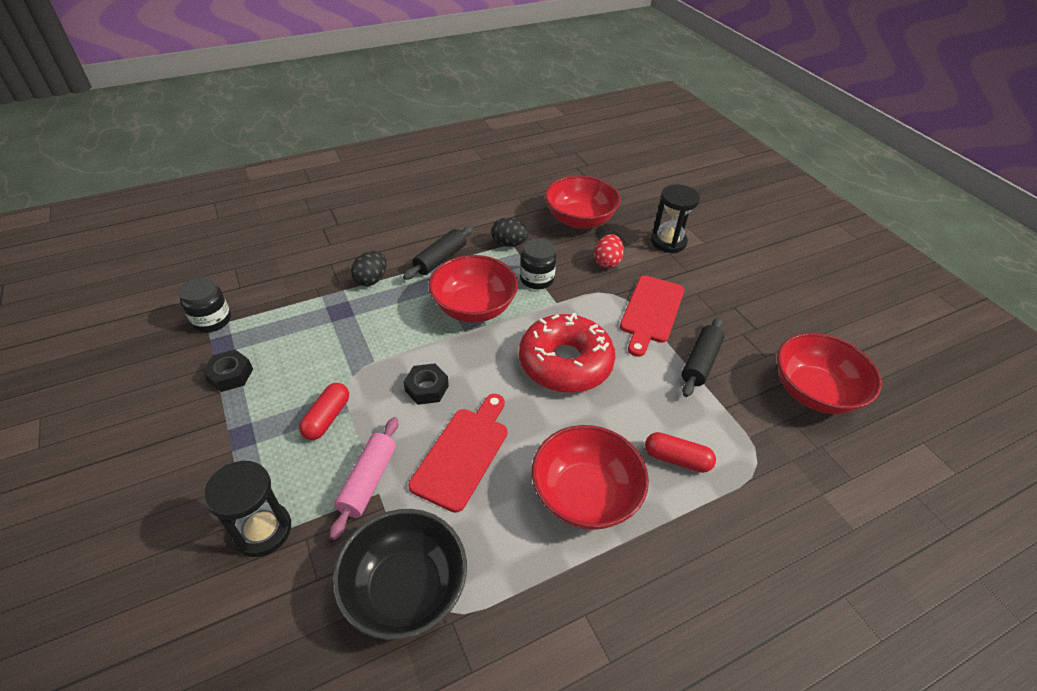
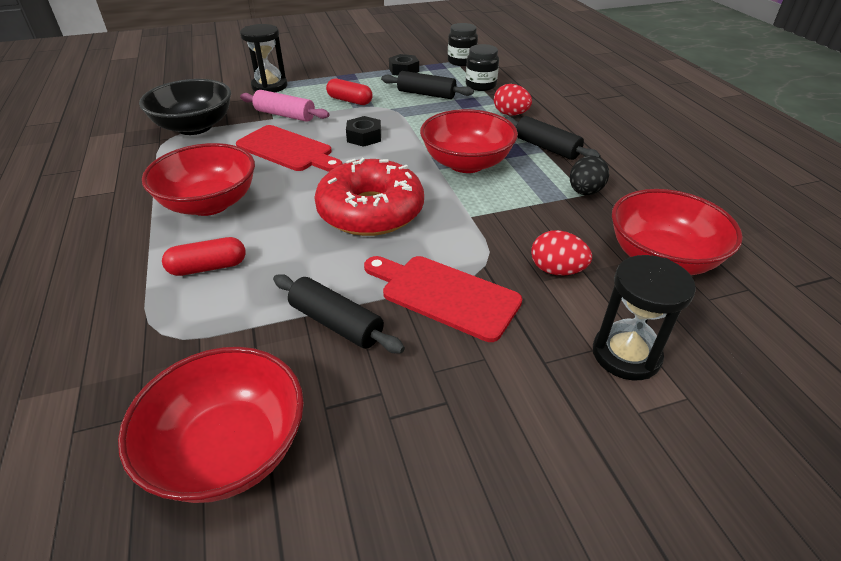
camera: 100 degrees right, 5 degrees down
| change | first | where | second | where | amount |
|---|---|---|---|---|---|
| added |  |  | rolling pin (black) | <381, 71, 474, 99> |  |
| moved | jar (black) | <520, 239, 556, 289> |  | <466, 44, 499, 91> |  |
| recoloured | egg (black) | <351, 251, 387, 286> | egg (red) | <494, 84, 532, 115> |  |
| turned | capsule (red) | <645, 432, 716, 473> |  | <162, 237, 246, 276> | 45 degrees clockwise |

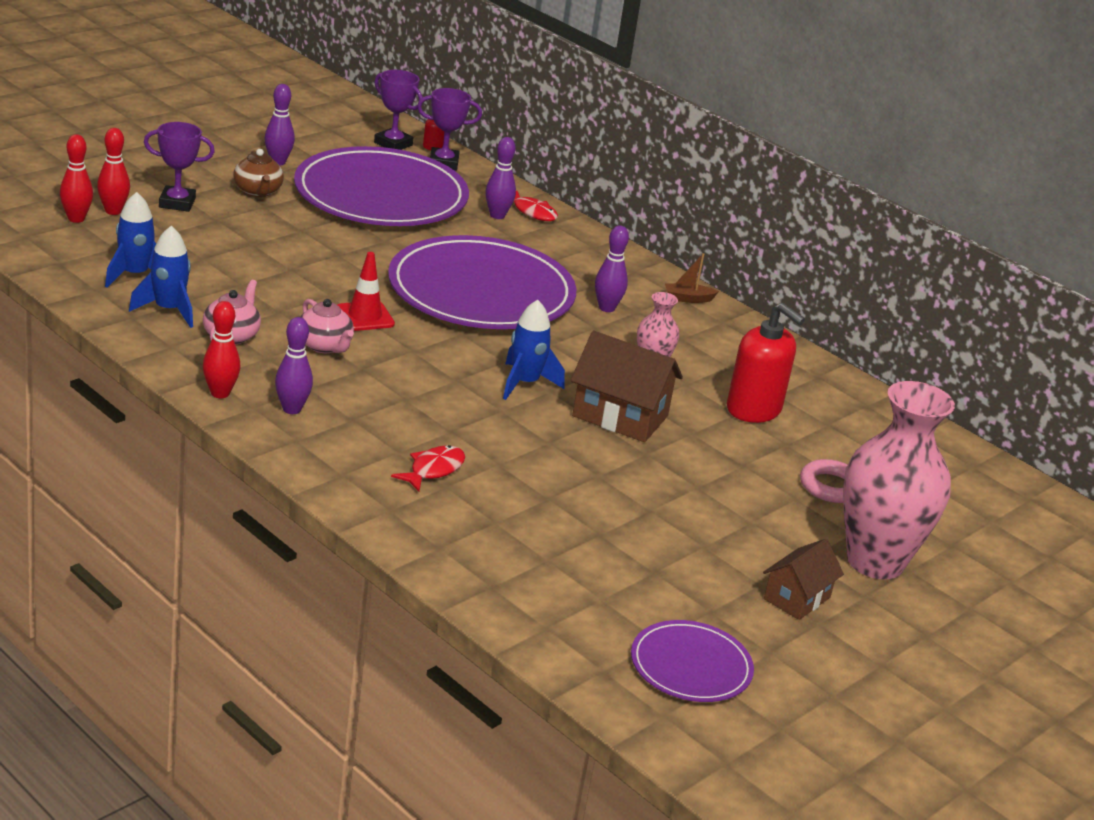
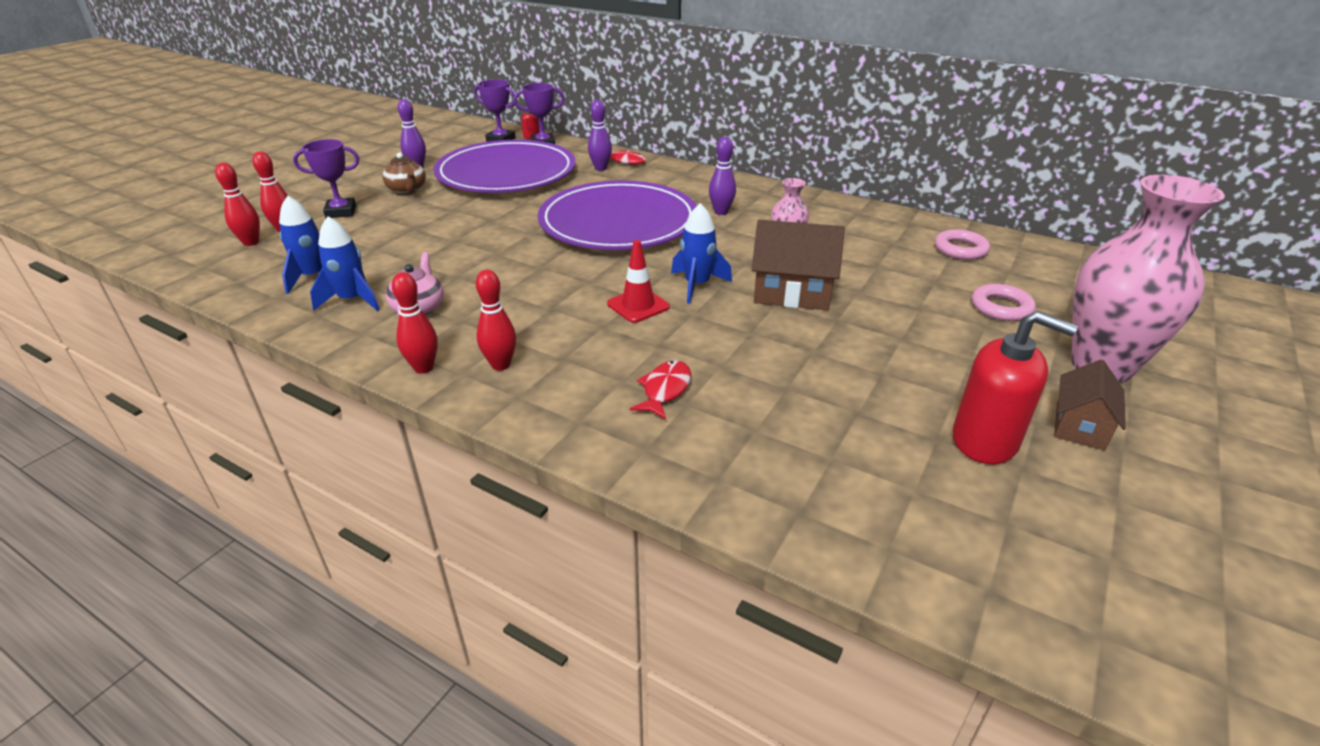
camera: 10 degrees left, 5 degrees up
| change | first | where | second | where | amount |
|---|---|---|---|---|---|
| removed | teapot (pink) | <300, 299, 354, 353> |  |  |  |
| removed | plate (purple) | <631, 620, 754, 702> |  |  |  |
| removed | boat (brown) | <665, 253, 719, 303> |  |  |  |
| added |  |  | ring (pink) | <935, 229, 990, 260> |  |
| moved | traffic cone (red) | <338, 252, 395, 331> |  | <607, 240, 670, 323> |  |
| moved | soap dispenser (red) | <727, 303, 805, 423> |  | <953, 311, 1078, 464> |  |
| recoloured | bowling pin (purple) | <275, 317, 313, 414> | bowling pin (red) | <476, 270, 516, 371> |  |

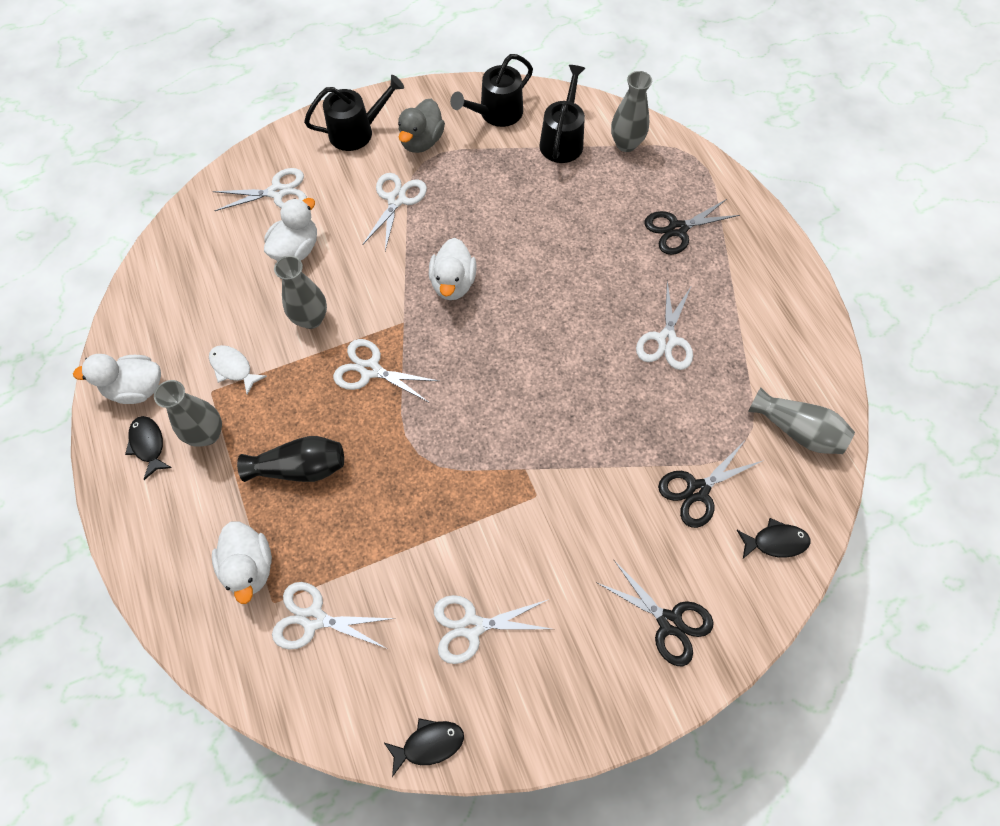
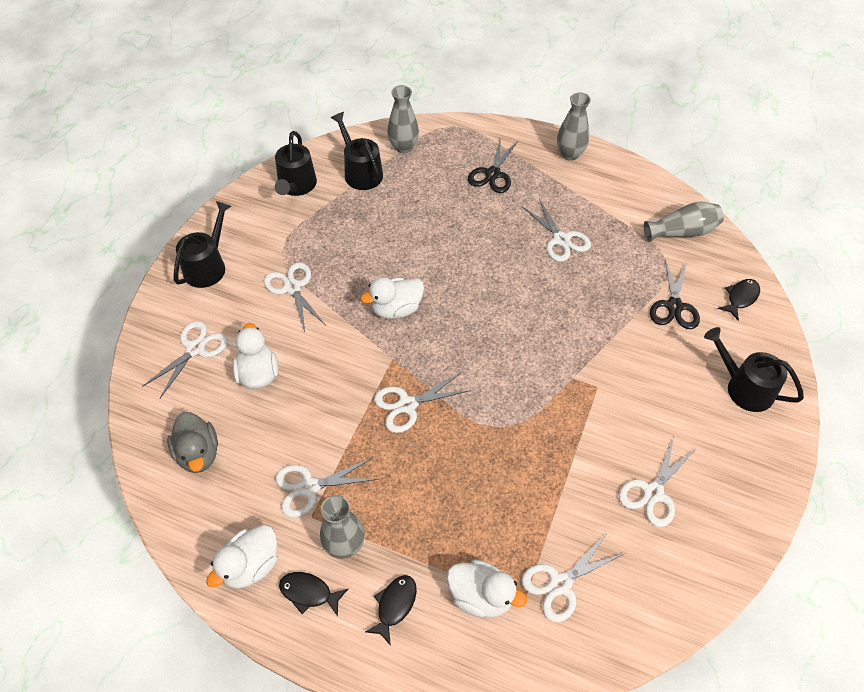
camera: 45 degrees left, 10 degrees down
| change | first | where | second | where | amount |
|---|---|---|---|---|---|
| removed | vase (black) | <237, 436, 344, 482> |  |  |  |
| moved | vase (grey) | <274, 256, 327, 329> |  | <557, 92, 591, 161> |  |
| moved | fish (black) | <384, 718, 464, 777> |  | <365, 575, 417, 646> |  |
| moved | duck (grey) | <398, 99, 445, 153> |  | <167, 412, 218, 473> |  |
| replaced | fish (white) | <209, 345, 267, 395> | scissors (white) | <275, 458, 379, 517> |  |
| replaced | scissors (black) | <596, 560, 714, 666> | watering can (black) | <704, 327, 804, 412> |  |
| turned | duck (white) | <429, 238, 477, 300> |  | <360, 277, 424, 319> | 105 degrees clockwise |

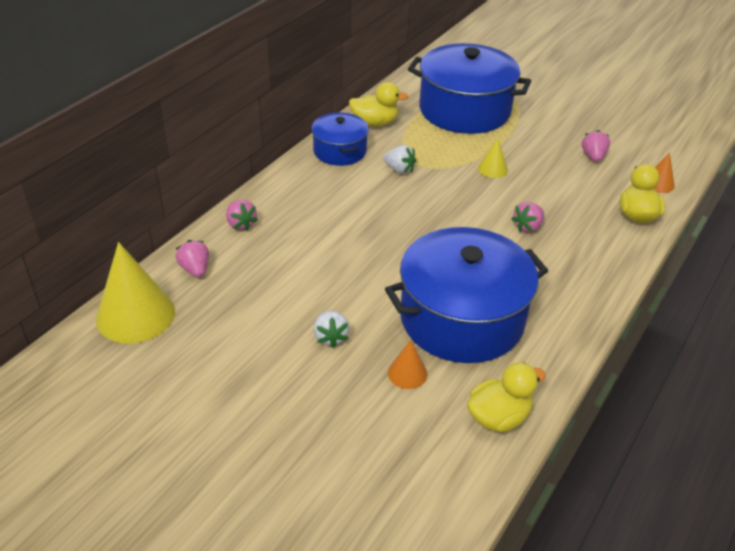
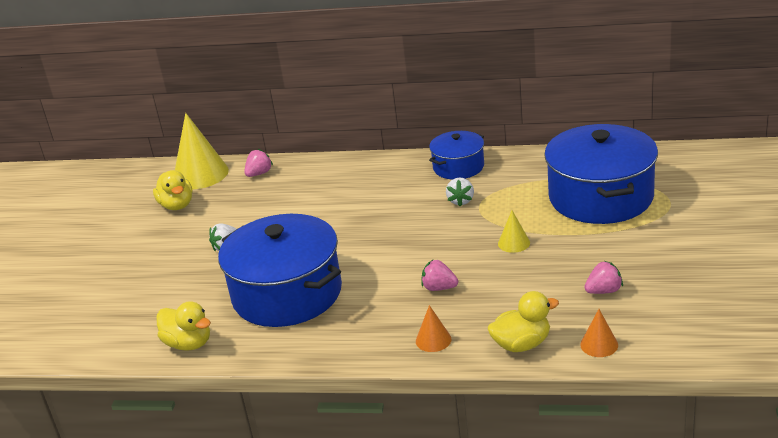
camera: 70 degrees right, 10 degrees down
| change | first | where | second | where | amount |
|---|---|---|---|---|---|
| removed | strawberry (pink) | <226, 200, 258, 231> |  |  |  |
| moved | duck (yellow) | <349, 82, 408, 127> |  | <153, 170, 193, 210> |  |
| moved | cone (orange) | <388, 340, 428, 389> |  | <416, 305, 451, 352> |  |

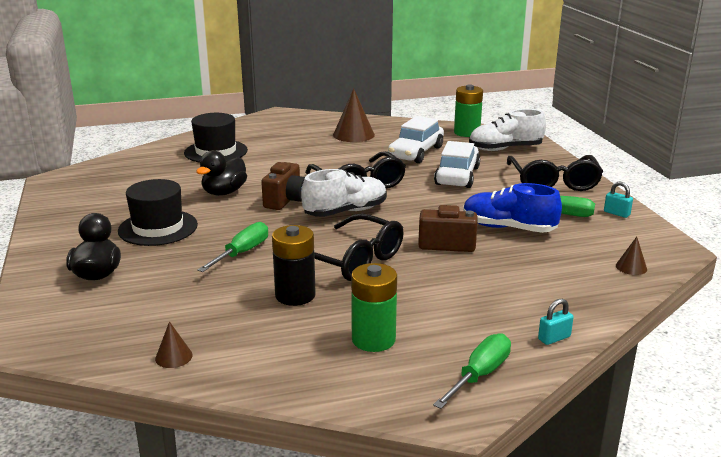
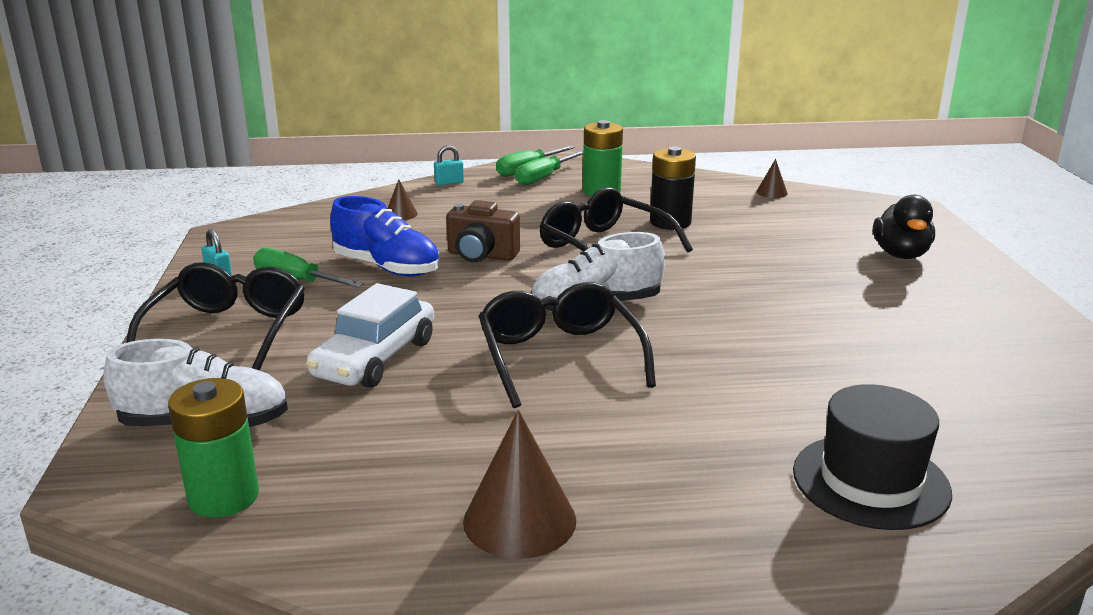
camera: 170 degrees left, 0 degrees up
| change | first | where | second | where | amount |
|---|---|---|---|---|---|
| removed | hat (black) | <118, 179, 198, 246> |  |  |  |
| removed | duck (black) | <196, 150, 247, 196> |  |  |  |
| removed | camera (brown) | <261, 162, 305, 210> |  |  |  |
| removed | car (white) | <388, 116, 444, 163> |  |  |  |
| moved | screwdriver (green) | <197, 222, 268, 272> |  | <515, 151, 584, 185> |  |
| moved | cone (brown) | <616, 237, 647, 275> |  | <387, 179, 418, 220> |  |

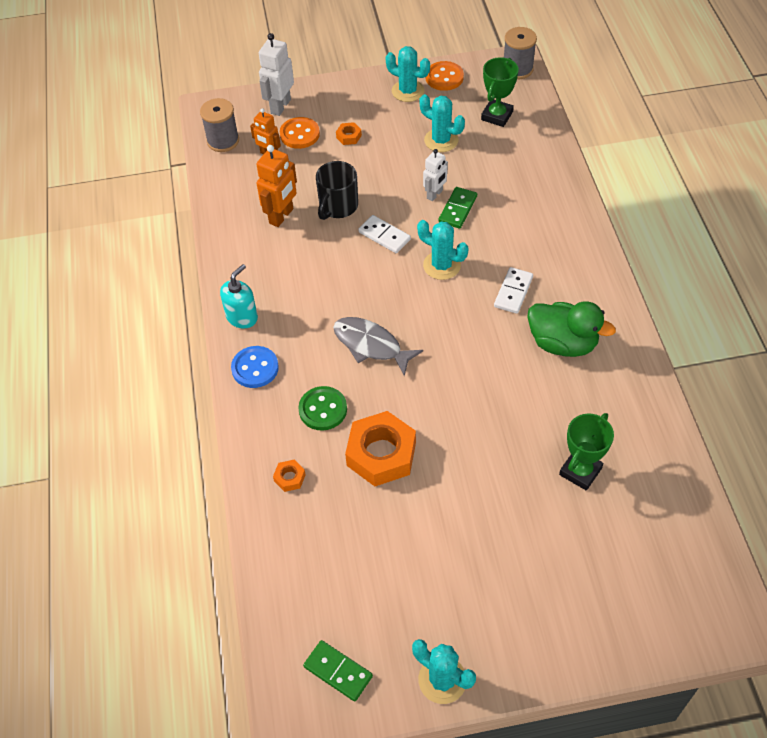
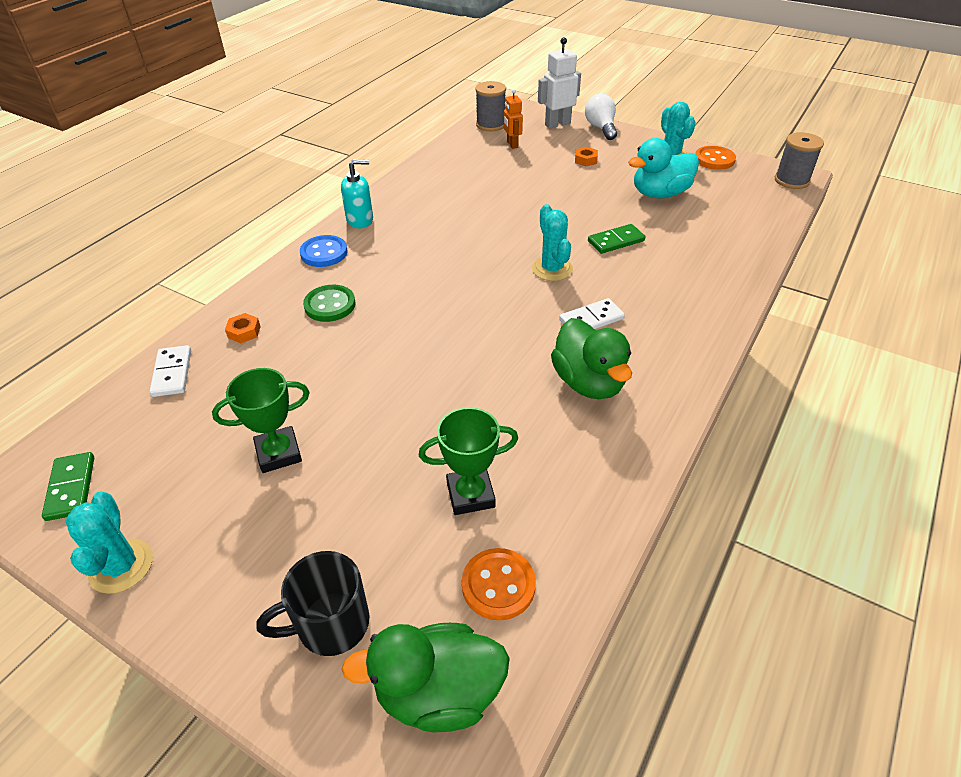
camera: 40 degrees right, 10 degrees down
| change | first | where | second | where | amount |
|---|---|---|---|---|---|
| removed | robot (orange) | <256, 145, 297, 227> |  |  |  |
| removed | fish (grey) | <333, 317, 423, 376> |  |  |  |
| removed | nut (orange) | <345, 411, 416, 486> |  |  |  |
| removed | robot (white) | <423, 149, 448, 201> |  |  |  |
| added |  |  | duck (green) | <342, 623, 510, 732> |  |
| added |  |  | light bulb (white) | <585, 94, 617, 140> |  |
| moved | button (orange) | <280, 117, 320, 149> |  | <462, 548, 536, 620> |  |
| moved | mug (black) | <316, 161, 358, 220> |  | <256, 551, 369, 656> |  |
| moved | domino (white) | <358, 215, 411, 253> |  | <149, 345, 191, 397> |  |
| moved | trophy (green) | <481, 57, 519, 127> |  | <212, 368, 310, 473> |  |
| replaced | cactus (turquoise) | <419, 94, 465, 152> | duck (turquoise) | <628, 138, 699, 198> |  |

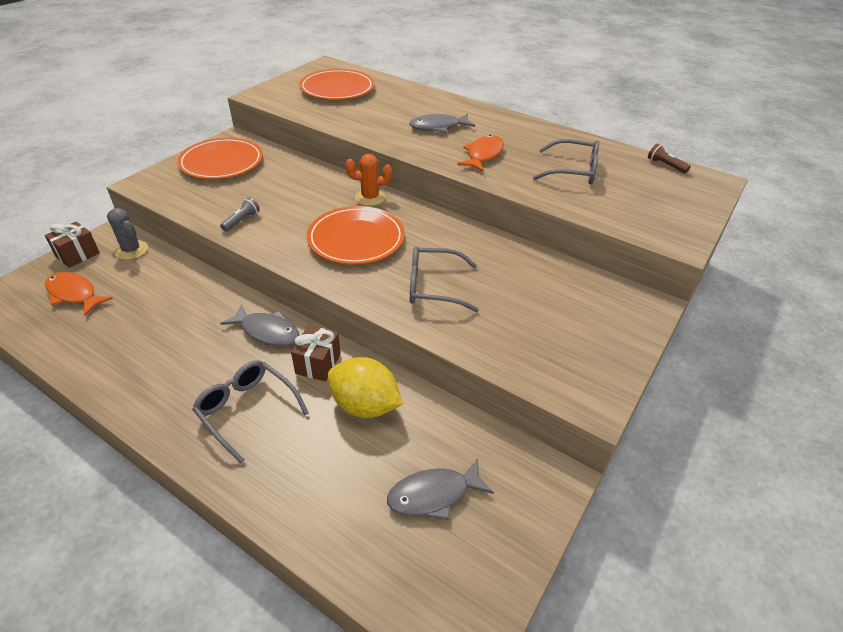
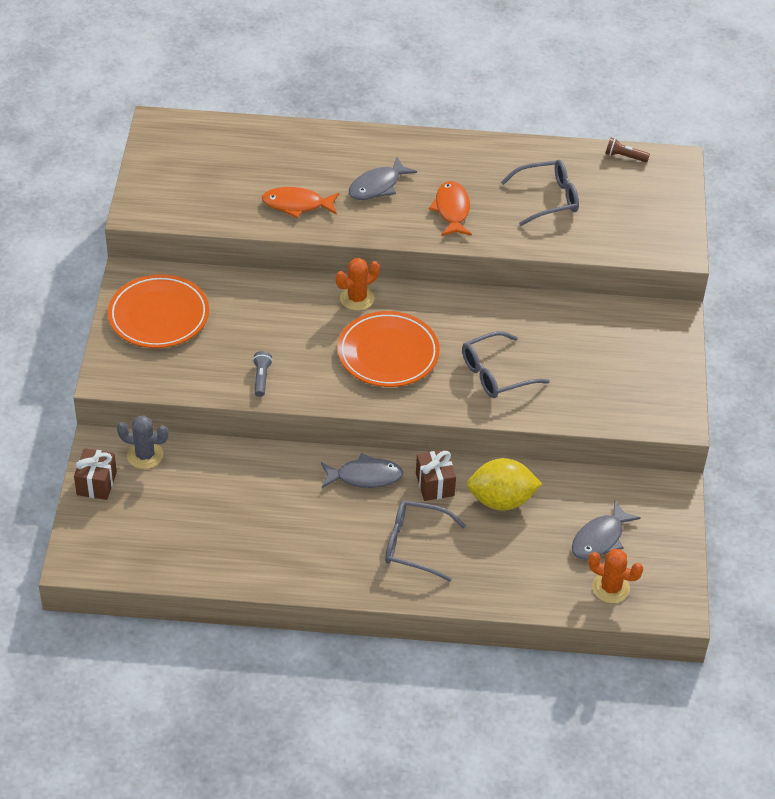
camera: 30 degrees left, 5 degrees up
| change | first | where | second | where | amount |
|---|---|---|---|---|---|
| removed | plate (orange) | <299, 69, 375, 100> |  |  |  |
| added |  |  | cactus (orange) | <588, 549, 643, 603> |  |
| moved | fish (orange) | <45, 272, 113, 315> |  | <262, 187, 339, 218> |  |

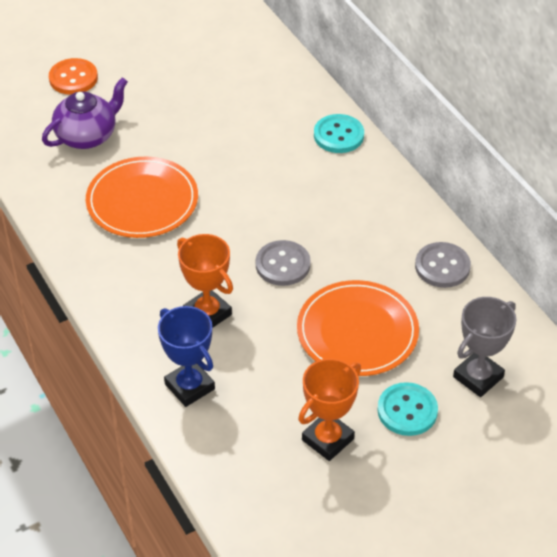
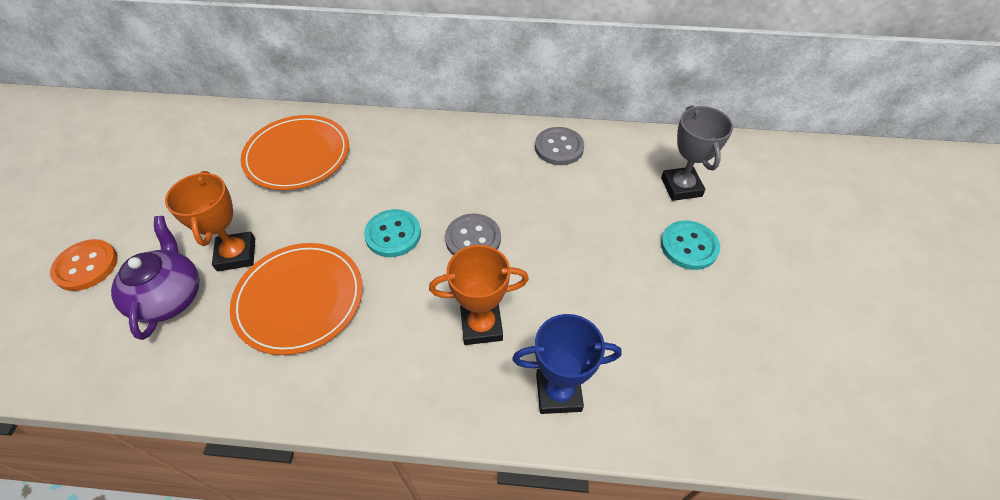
camera: 55 degrees left, 5 degrees up
| change | first | where | second | where | amount |
|---|---|---|---|---|---|
| moved | plate (orange) | <297, 280, 419, 376> |  | <241, 115, 349, 190> |  |
| moved | trophy (orange) | <298, 358, 361, 461> |  | <165, 171, 255, 271> |  |
| moved | button (turquoise) | <314, 114, 364, 153> |  | <364, 209, 421, 257> |  |

